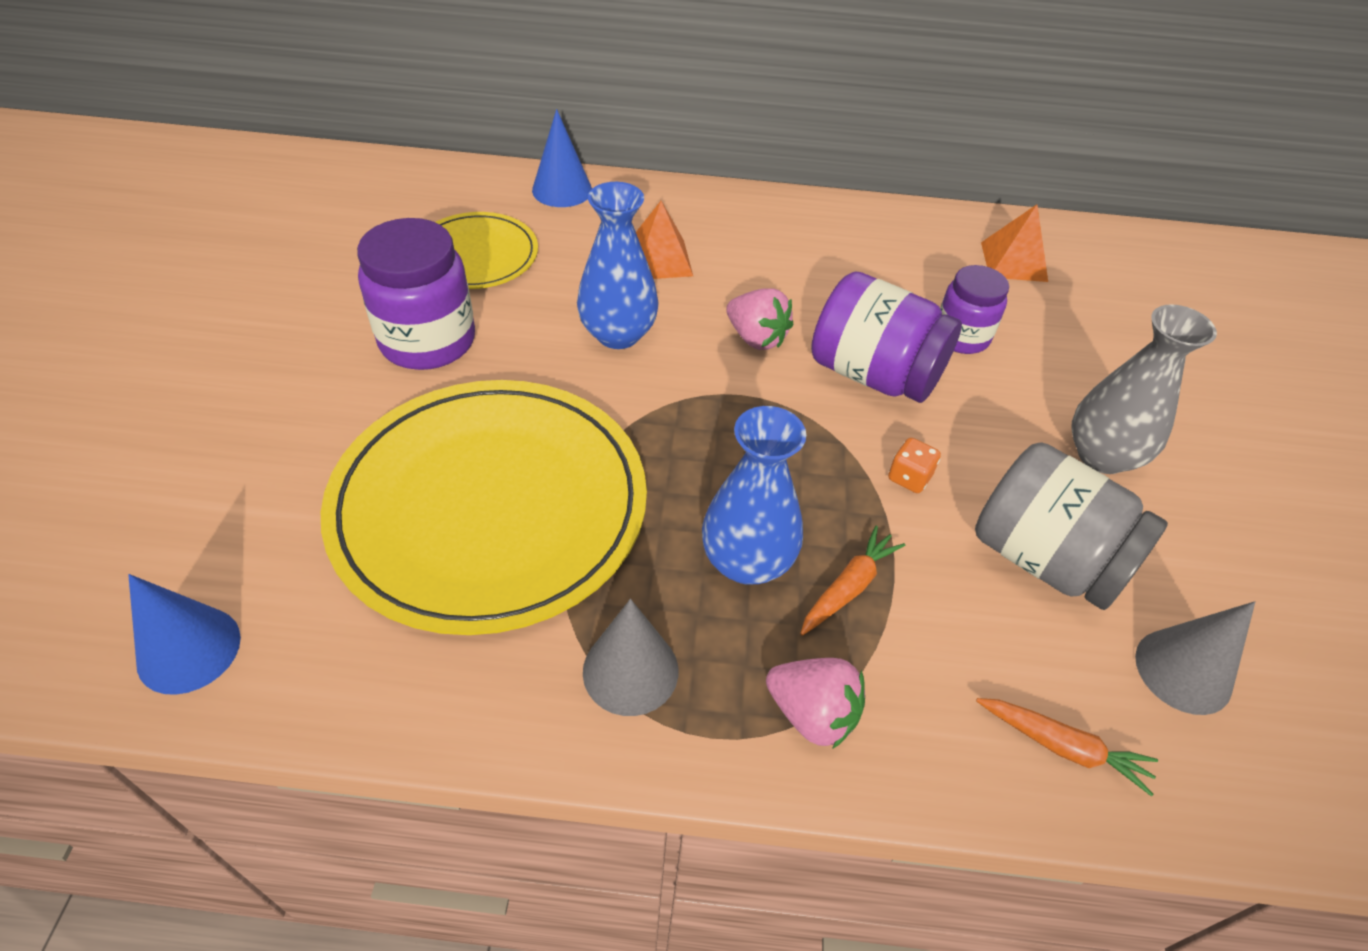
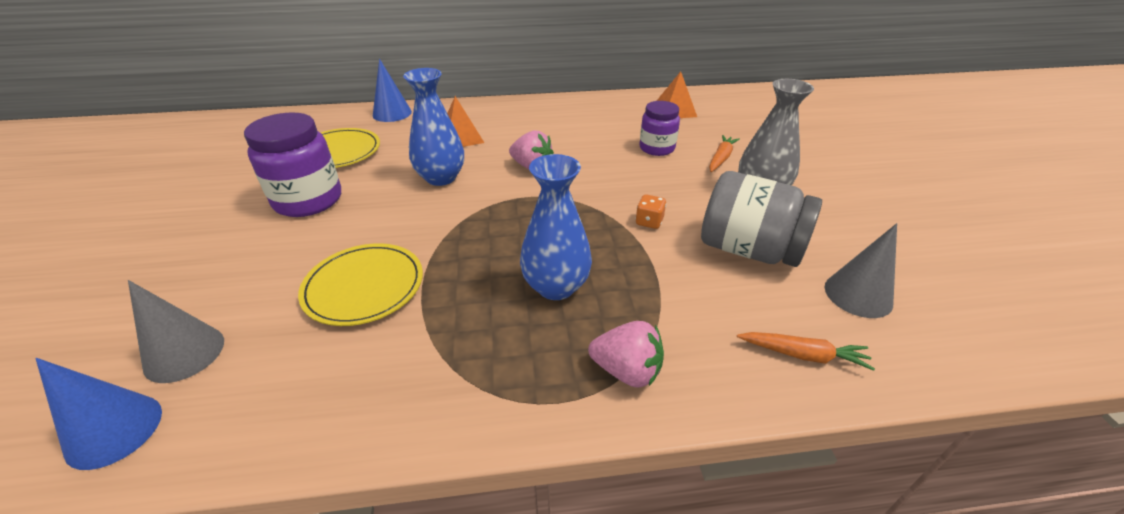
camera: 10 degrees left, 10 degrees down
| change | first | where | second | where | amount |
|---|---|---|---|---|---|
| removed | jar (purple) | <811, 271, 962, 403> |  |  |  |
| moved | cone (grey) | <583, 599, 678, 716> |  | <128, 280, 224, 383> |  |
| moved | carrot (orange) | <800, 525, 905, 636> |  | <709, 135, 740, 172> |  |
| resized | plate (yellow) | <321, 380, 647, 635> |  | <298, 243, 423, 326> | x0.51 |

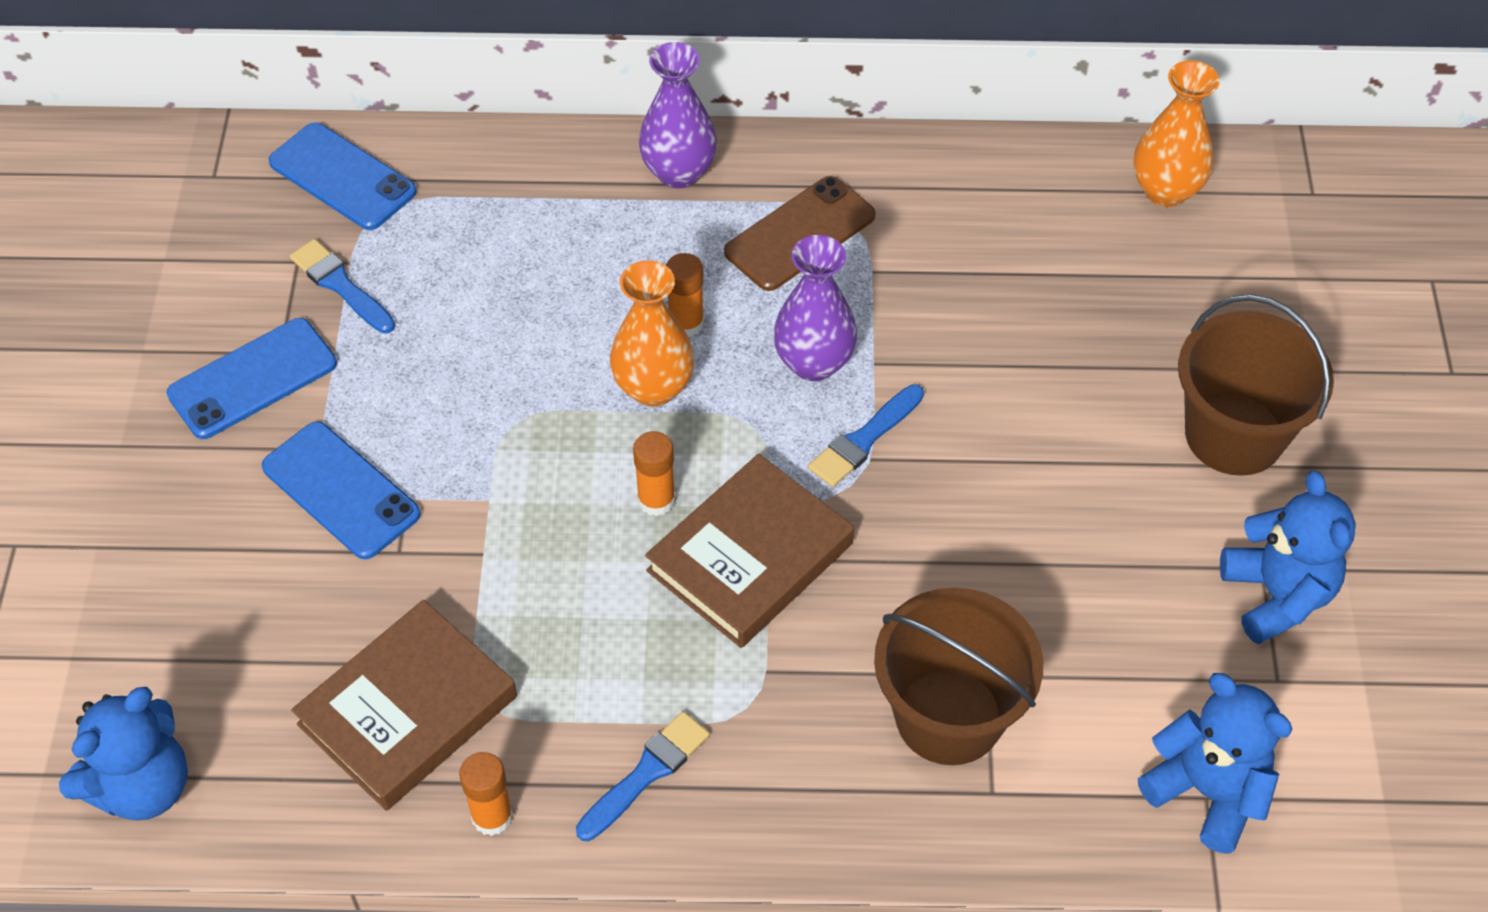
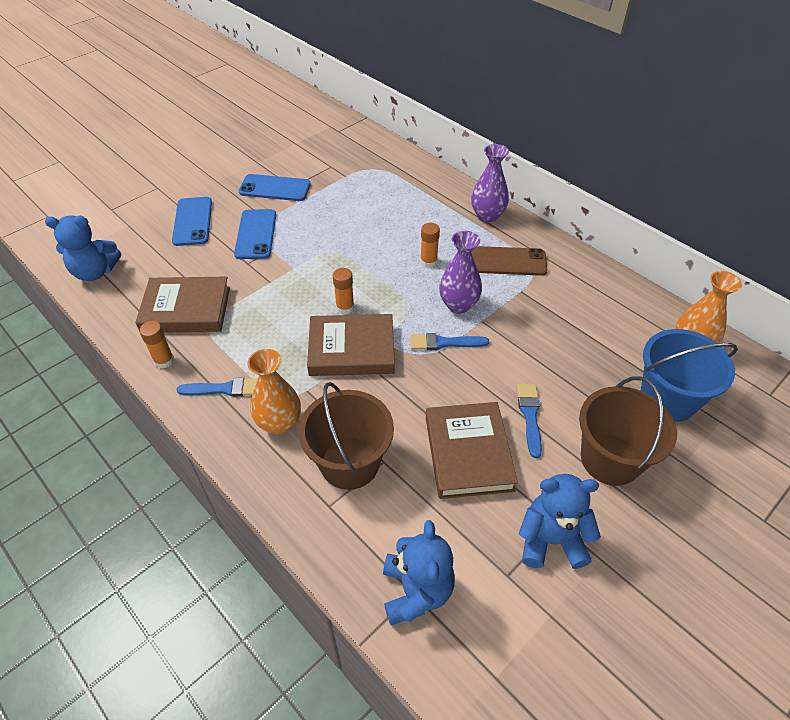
camera: 45 degrees right, 5 degrees down
| change | first | where | second | where | amount |
|---|---|---|---|---|---|
| added |  |  | book (brown) | <426, 402, 518, 499> |  |
| added |  |  | bucket (blue) | <641, 329, 738, 422> |  |
| moved | phone (blue) | <268, 122, 417, 230> |  | <172, 197, 212, 246> |  |
| moved | brush (blue) | <290, 239, 395, 333> |  | <517, 384, 542, 458> |  |
| moved | vase (orange) | <610, 260, 694, 407> |  | <248, 349, 301, 435> |  |
| turned | teddy bear (blue) | <1220, 471, 1356, 644> |  | <519, 474, 601, 569> | 120 degrees counterclockwise |

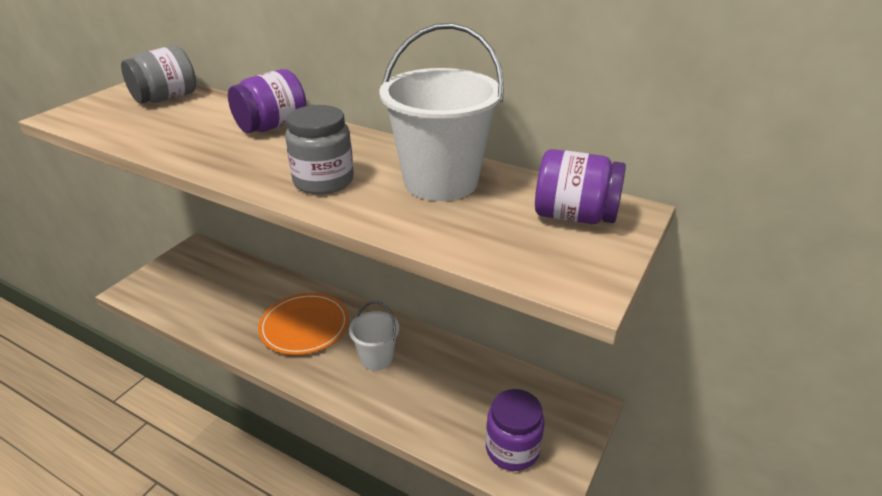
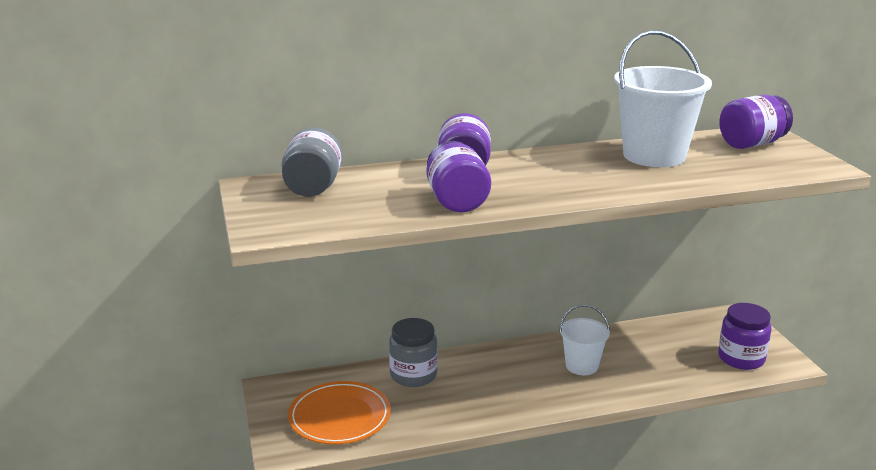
camera: 45 degrees left, 10 degrees down
| change | first | where | second | where | amount |
|---|---|---|---|---|---|
| added |  |  | jar (purple) | <427, 141, 491, 212> |  |
| moved | plate (orange) | <258, 293, 349, 355> |  | <288, 381, 391, 445> |  |
| moved | jar (grey) | <285, 105, 354, 195> |  | <389, 318, 438, 387> |  |

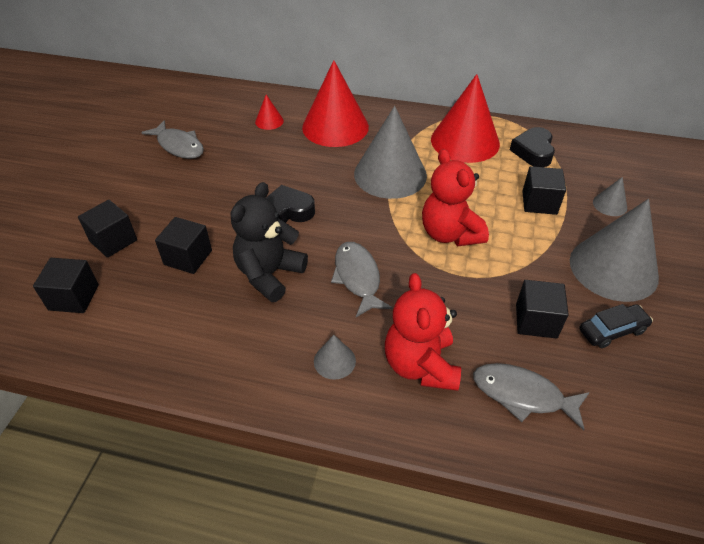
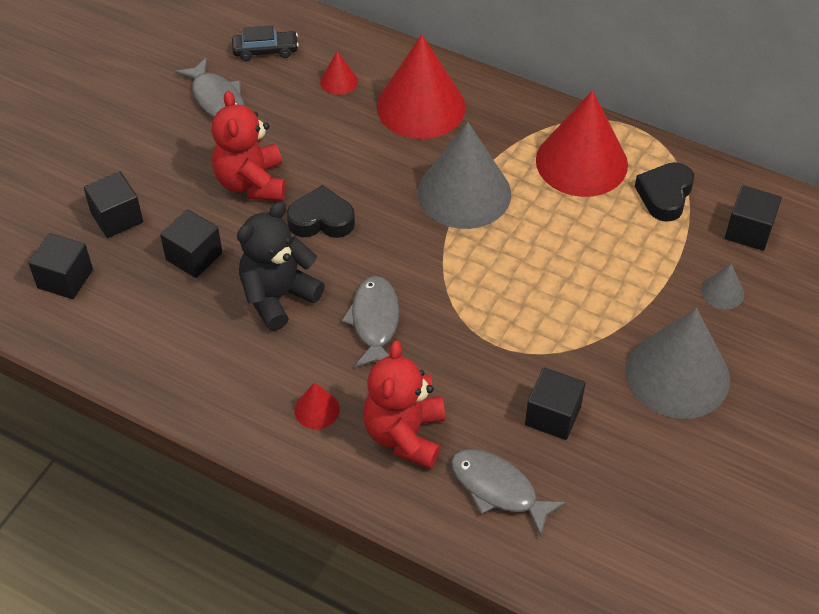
camera: 15 degrees right, 5 degrees up
| change | first | where | second | where | amount |
|---|---|---|---|---|---|
| moved | teddy bear (red) | <422, 149, 489, 246> |  | <211, 91, 285, 201> |  |
| moved | cube (black) | <522, 166, 566, 215> |  | <725, 185, 782, 251> |  |
| moved | car (black) | <579, 304, 653, 348> |  | <232, 25, 299, 61> |  |
| recoloured | cone (grey) | <314, 335, 356, 380> | cone (red) | <294, 383, 340, 429> |  |

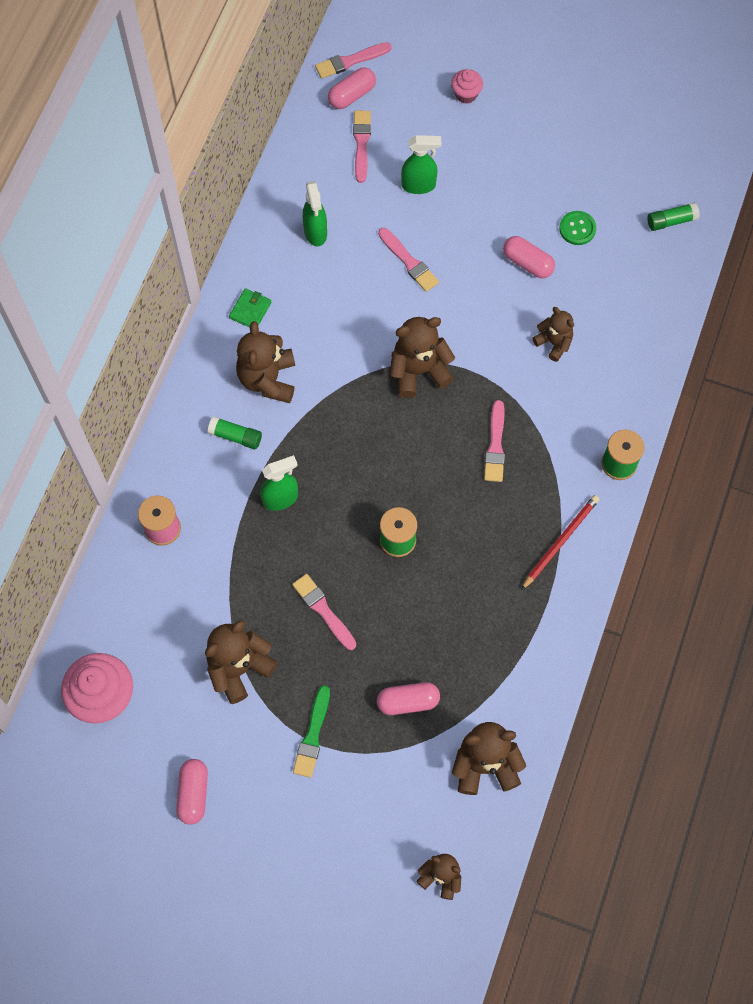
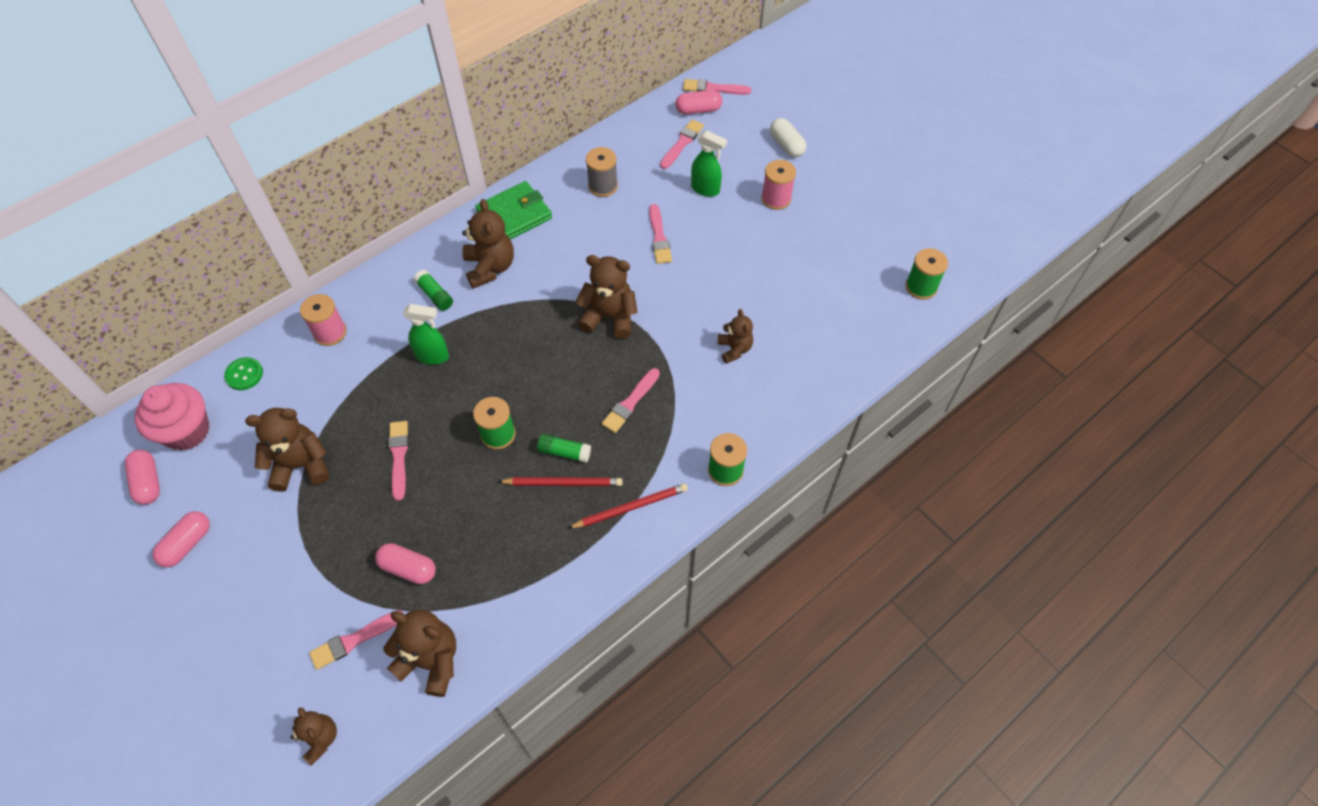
camera: 30 degrees right, 10 degrees down
| change | first | where | second | where | amount |
|---|---|---|---|---|---|
| removed | brush (green) | <293, 685, 330, 778> |  |  |  |
| added |  |  | brush (pink) | <309, 610, 404, 670> |  |
| added |  |  | pencil (red) | <498, 477, 623, 486> |  |
| added |  |  | spool (pink) | <761, 160, 796, 210> |  |
| added |  |  | spool (green) | <906, 248, 948, 300> |  |
| moved | capsule (pink) | <503, 236, 555, 278> |  | <125, 450, 160, 505> |  |
| moved | button (green) | <559, 211, 596, 245> |  | <224, 357, 263, 390> |  |
| moved | glue stick (green) | <647, 202, 700, 231> |  | <537, 434, 591, 463> |  |
| replaced | spray bottle (green) | <303, 181, 327, 246> | spool (grey) | <586, 147, 618, 197> |  |
| replaced | cupcake (pink) | <451, 69, 483, 104> | capsule (white) | <770, 118, 807, 157> |  |
| turned | teddy bear (brown) | <236, 321, 295, 403> |  | <462, 199, 514, 288> | 135 degrees clockwise |
| resized | wallet (green) | <229, 288, 271, 327> |  | <475, 181, 552, 240> | x1.93 |

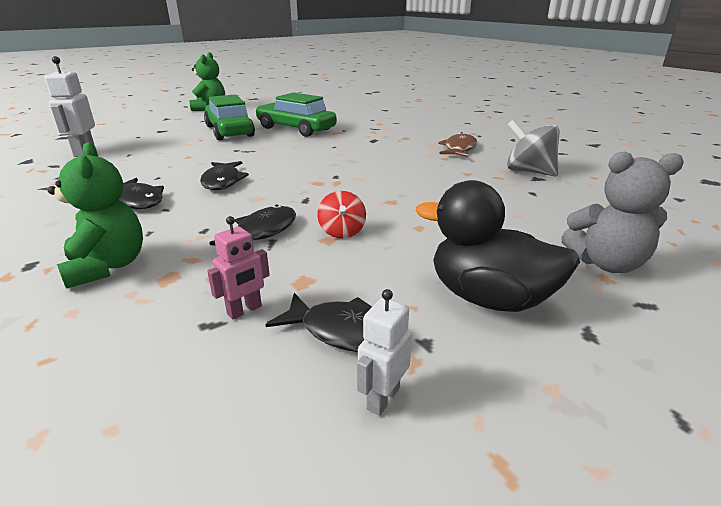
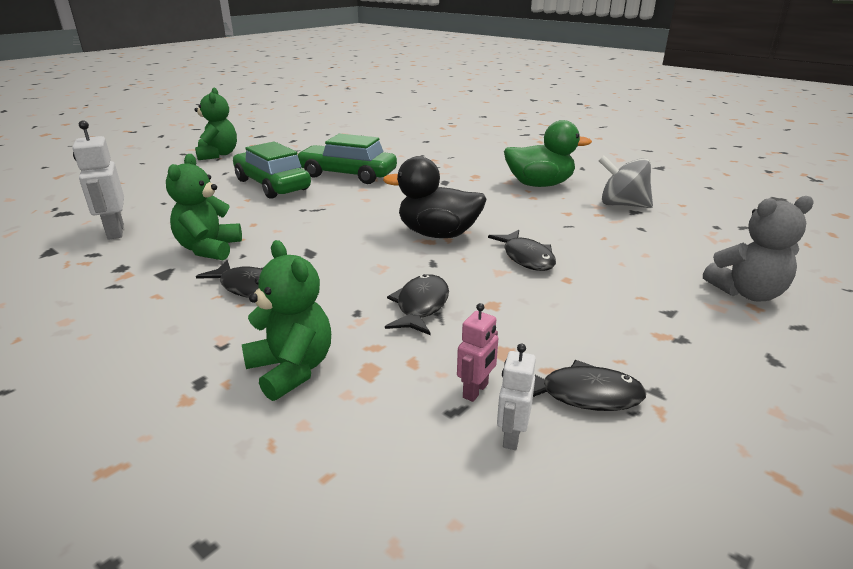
camera: 15 degrees left, 0 degrees up
| change | first | where | second | where | amount |
|---|---|---|---|---|---|
| removed | spinning top (red) | <317, 191, 366, 239> |  |  |  |
| added |  |  | teddy bear (green) | <166, 154, 242, 261> |  |
| moved | fish (black) | <200, 161, 249, 190> |  | <488, 230, 556, 271> |  |
| moved | robot (white) | <357, 289, 412, 416> |  | <497, 343, 536, 450> |  |
| moved | duck (black) | <416, 180, 580, 312> |  | <383, 156, 487, 238> |  |
| replaced | fish (brown) | <438, 132, 477, 157> | duck (green) | <504, 120, 592, 187> |  |

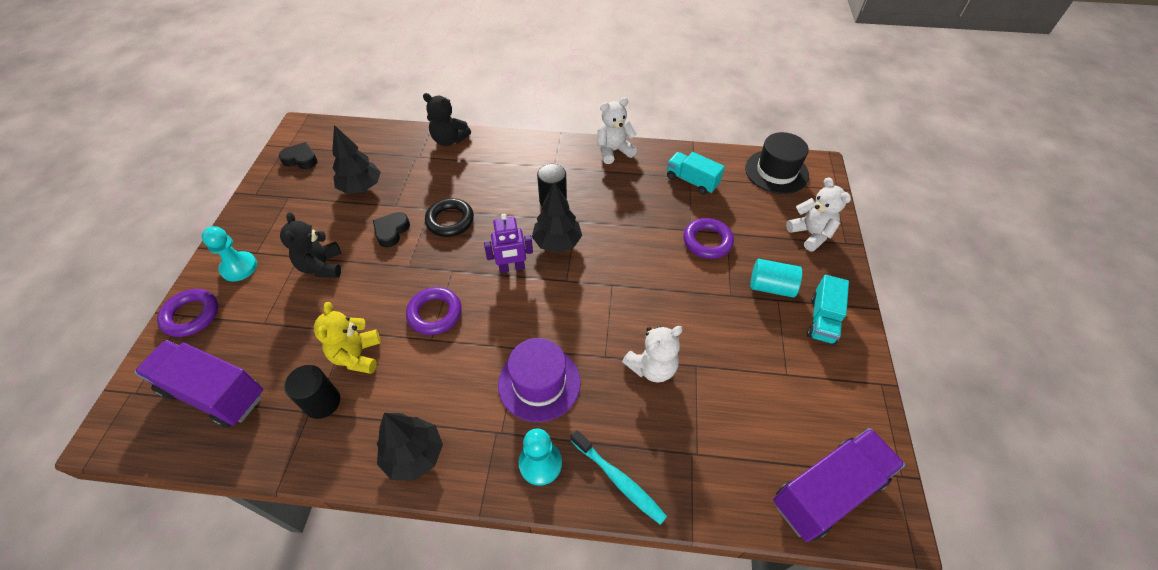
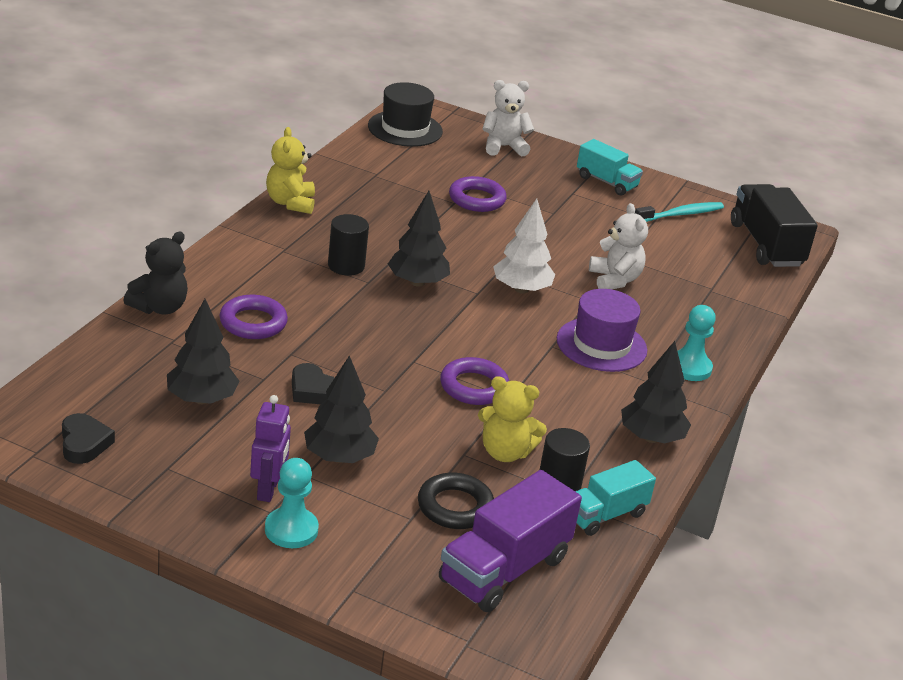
camera: 75 degrees left, 20 degrees down
| change | first | where | second | where | amount |
|---|---|---|---|---|---|
| removed | cylinder (turquoise) | <750, 259, 802, 298> |  |  |  |
| added |  |  | tree (white) | <493, 199, 555, 294> |  |
| moved | ring (purple) | <157, 289, 218, 337> |  | <219, 295, 288, 339> |  |
| moved | ring (black) | <425, 198, 474, 237> |  | <418, 473, 494, 529> |  |
| moved | robot (purple) | <484, 214, 533, 273> |  | <250, 395, 291, 502> |  |
| moved | toothbrush (turquoise) | <570, 430, 667, 525> |  | <635, 202, 724, 222> |  |
| moved | truck (turquoise) | <667, 152, 725, 195> |  | <575, 460, 656, 536> |  |
| replaced | teddy bear (black) | <280, 212, 341, 278> | tree (black) | <304, 355, 379, 463> |  |
| recoloured | teddy bear (white) | <597, 98, 637, 164> | teddy bear (yellow) | <266, 127, 315, 214> |  |
| recoloured | truck (purple) | <773, 428, 905, 542> | truck (black) | <731, 184, 818, 267> |  |
| turned | heart (black) | <279, 142, 317, 169> |  | <62, 413, 115, 464> | 135 degrees clockwise |

